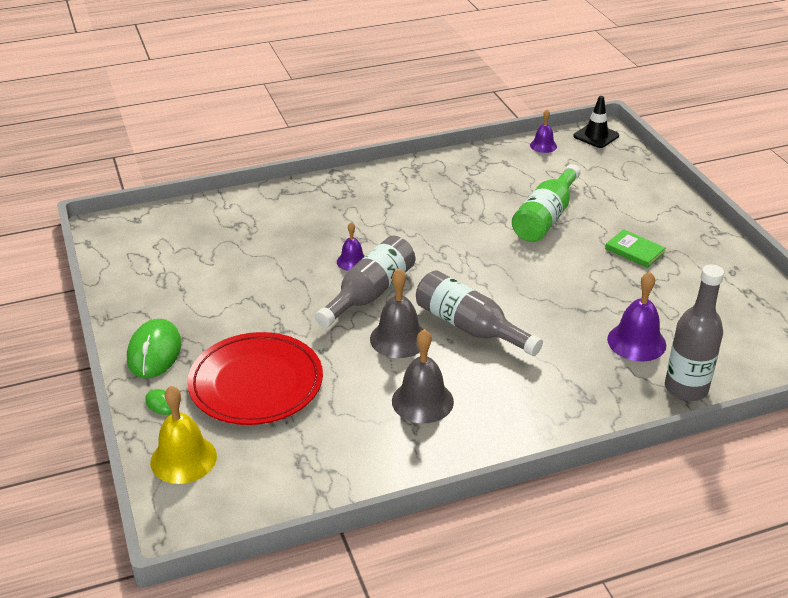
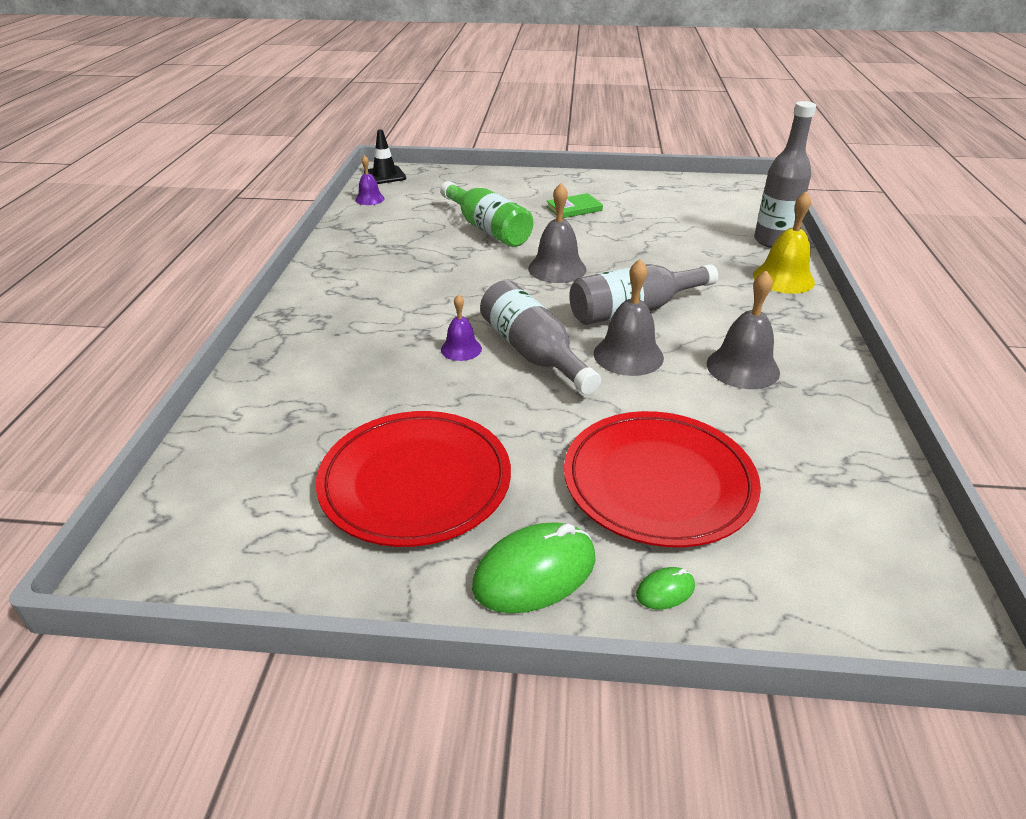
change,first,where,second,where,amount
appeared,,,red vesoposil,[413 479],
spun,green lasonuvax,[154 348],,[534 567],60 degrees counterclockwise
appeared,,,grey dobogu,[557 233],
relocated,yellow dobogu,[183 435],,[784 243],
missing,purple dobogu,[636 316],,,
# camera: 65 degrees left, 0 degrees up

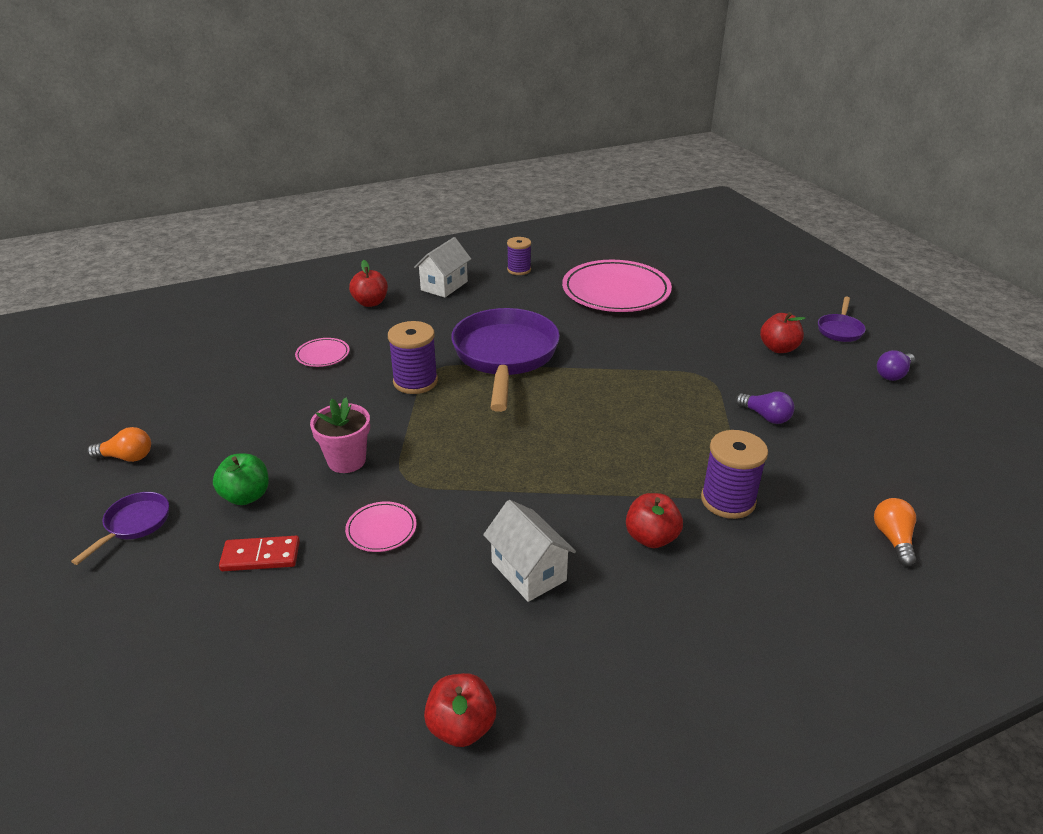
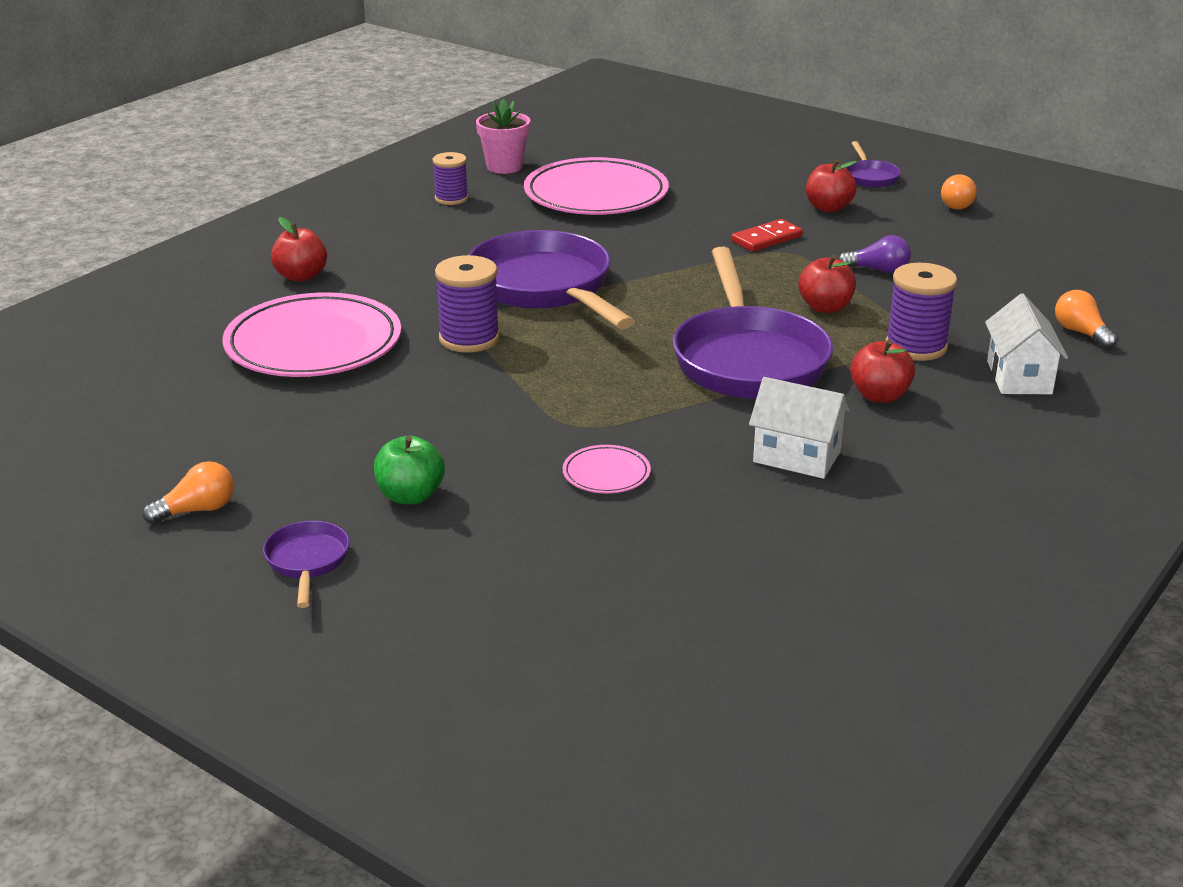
change,first,where,second,where,amount
size,pink vesoposil,[322 352],,[312 334],x2.30
relocated,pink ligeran,[340 435],,[503 136],
appeared,,,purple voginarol,[753 323],
relocated,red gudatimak,[259 553],,[767 235],
relocated,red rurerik,[460 710],,[827 284],
colour,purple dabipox,[896 365],orange dabipox,[959 192],
relocated,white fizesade,[442 267],,[1026 344],
# camera: 30 degrees left, 5 degrees down

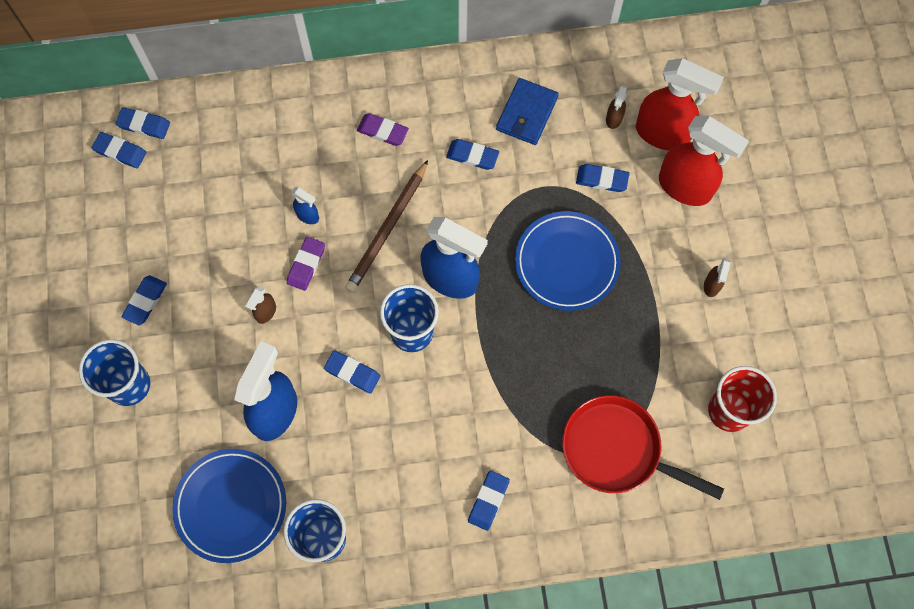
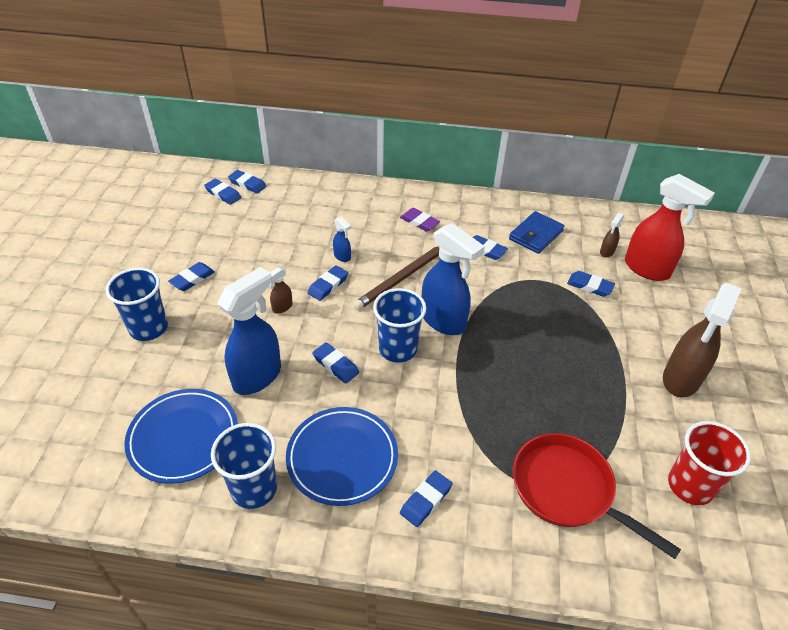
change,first,where,second,where,amount
relocated,blue vesoposil,[568 261],,[342 456],
colour,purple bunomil,[306 264],blue bunomil,[328 283],
size,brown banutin,[717 277],,[702 340],x2.24
missing,red banutin,[704 161],,,
# camera: 15 degrees right, 25 degrees down

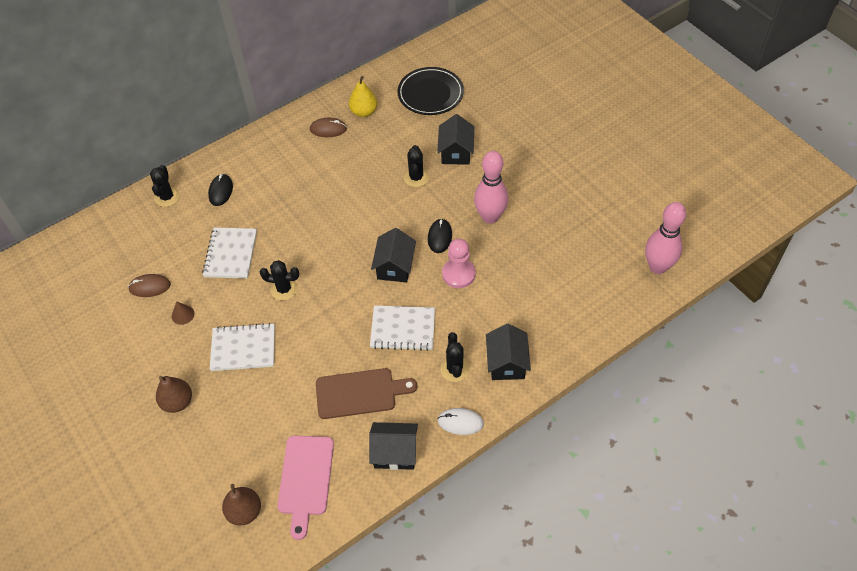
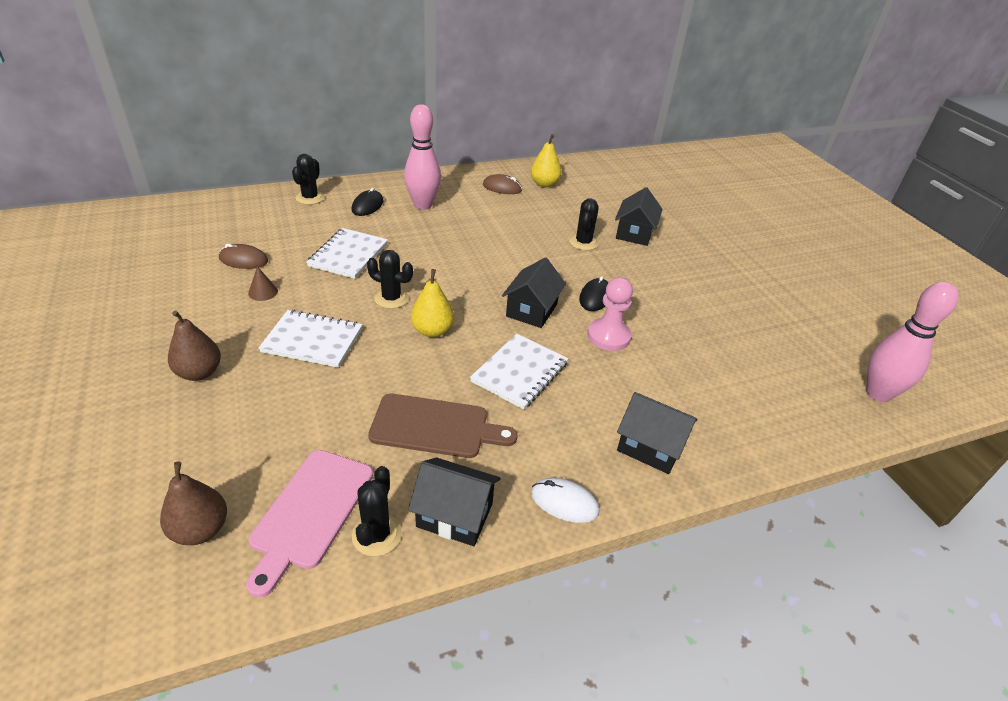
change,first,where,second,where,amount
relocated,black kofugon,[455 357],,[377 511],
relocated,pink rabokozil,[491 187],,[422 157],
appeared,,,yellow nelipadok,[432 303],
spun,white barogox,[402 328],,[519 372],75 degrees counterclockwise
spun,black fizesade,[508 352],,[657 433],75 degrees counterclockwise
missing,black vesoposil,[431 91],,,
# camera: 10 degrees right, 15 degrees down

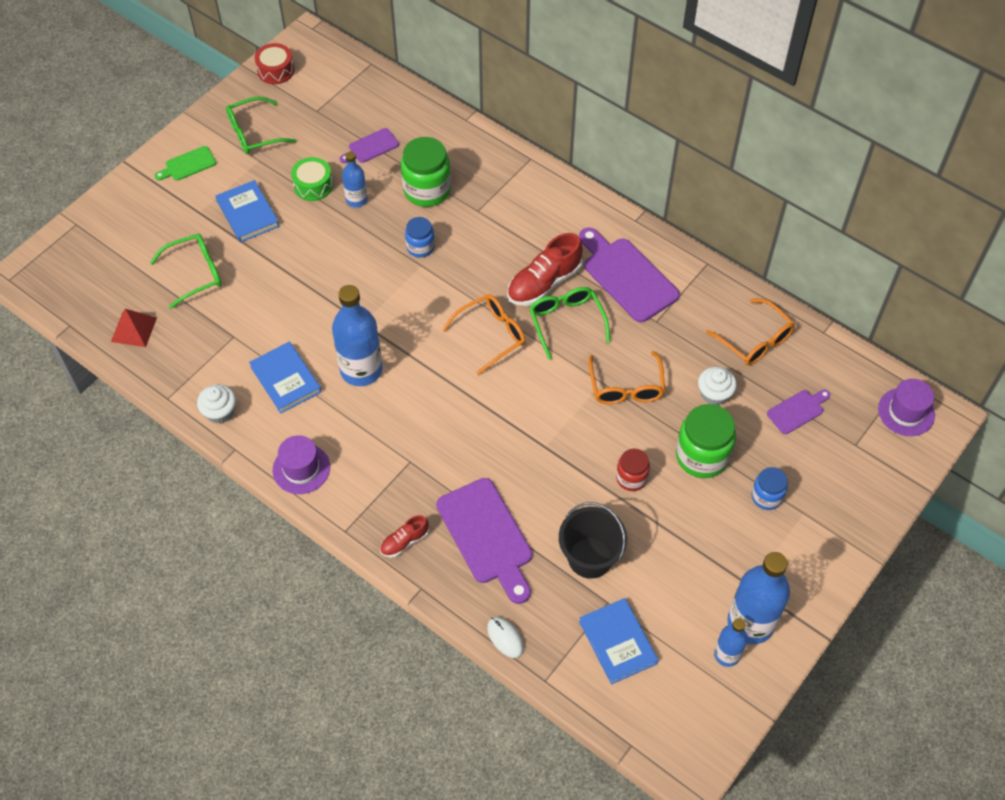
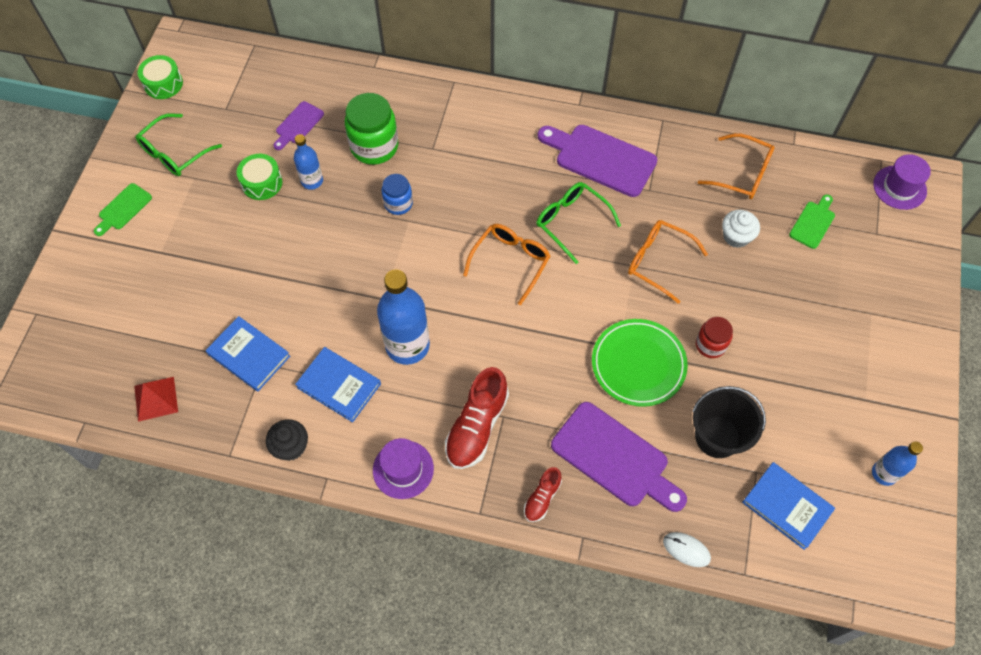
change,first,where,second,where,amount
colour,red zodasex,[274 63],green zodasex,[160 77],
relocated,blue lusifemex,[248 211],,[248 354],
colour,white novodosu,[216 404],black novodosu,[287 440],
relocated,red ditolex,[545 269],,[477 418],
appeared,,,green vesoposil,[640 363],
spun,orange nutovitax,[626 377],,[668 262],150 degrees clockwise
colour,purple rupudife,[799 412],green rupudife,[812 222],
missing,green nutovitax,[185 271],,,
missing,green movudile,[706 441],,,
missing,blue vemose,[758 598],,,
missing,blue movudile,[769 488],,,
# camera: 25 degrees left, 5 degrees up

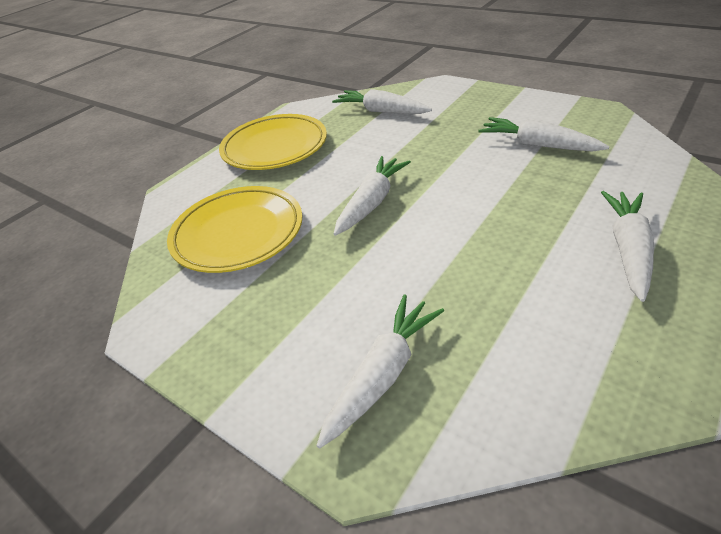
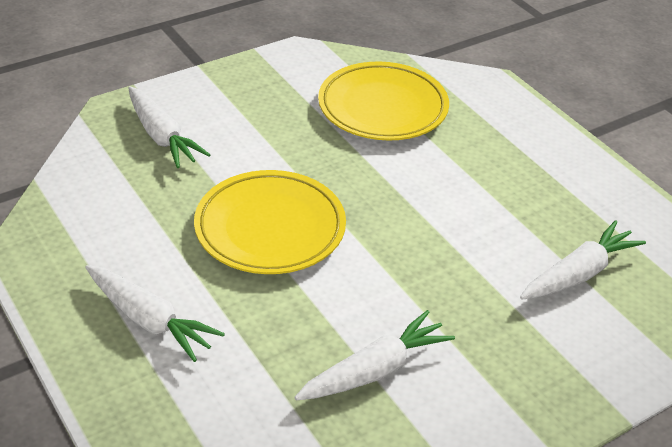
change,first,where,second,where,amount
relocated,yellow vesoposil,[273 142],,[270 222],
missing,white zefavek,[372 196],,,
# camera: 105 degrees right, 0 degrees up

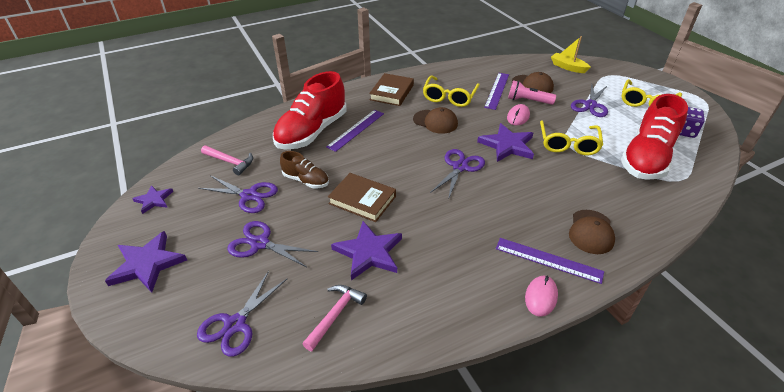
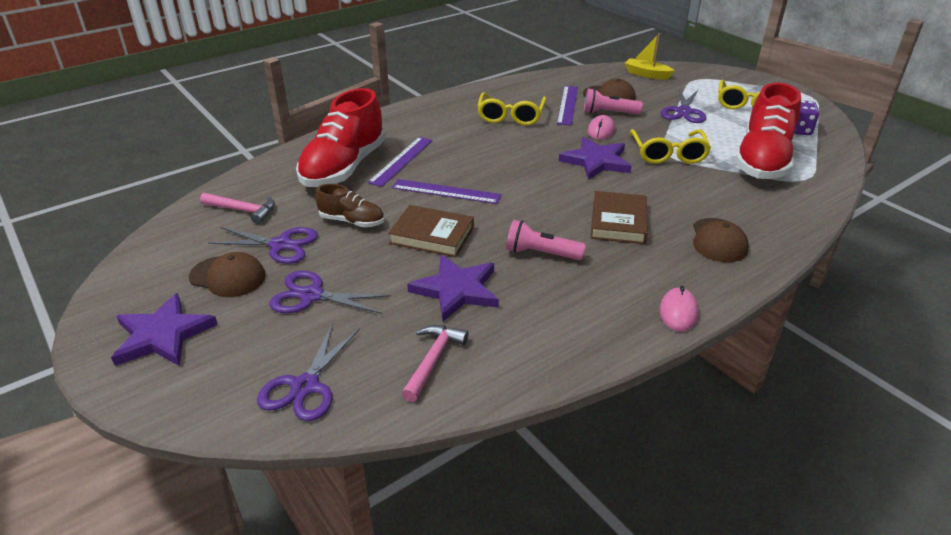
change,first,where,second,where,amount
relocated,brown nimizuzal,[435 120],,[227 274],
relocated,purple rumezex,[550 261],,[447 191],
appeared,,,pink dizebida,[546 240],
relocated,brown lusifemex,[391 89],,[619 217],
missing,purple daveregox,[152 199],,,
missing,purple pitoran,[457 174],,,
# camera: 10 degrees left, 5 degrees down

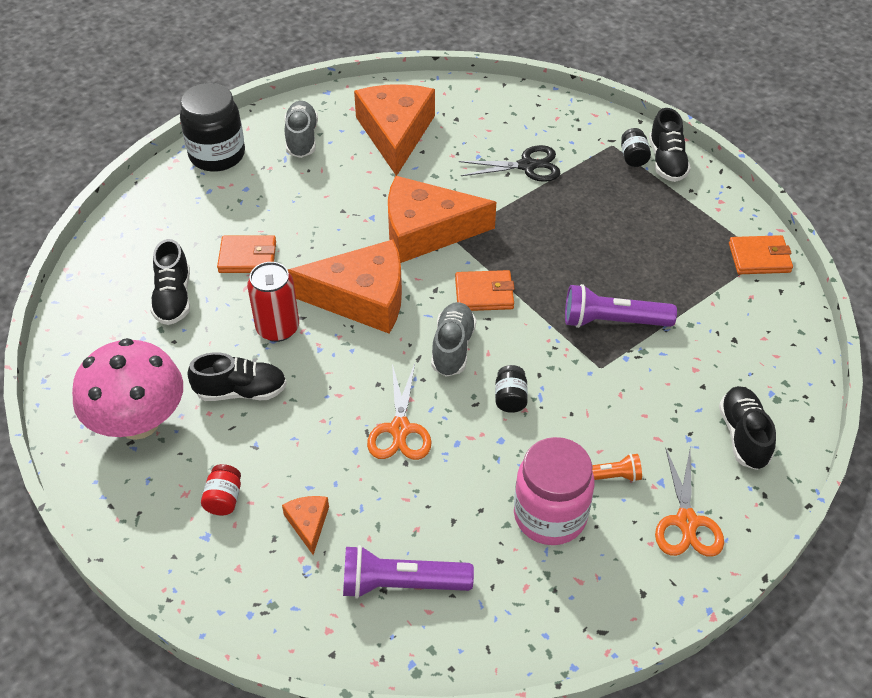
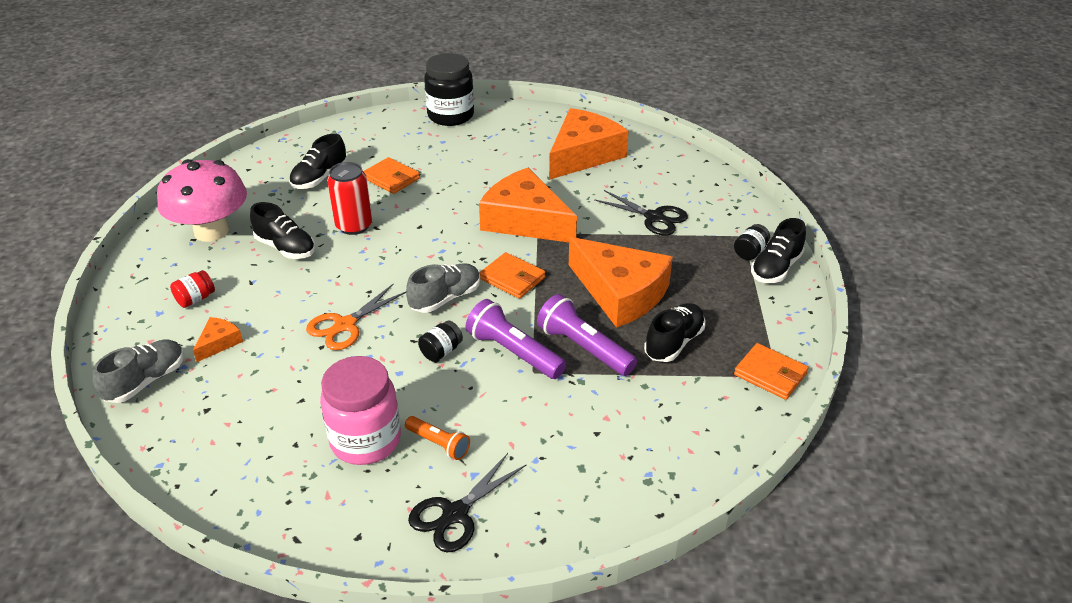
change,first,where,second,where,amount
relocated,grey ditolex,[301 129],,[138 371],
colour,orange pitoran,[689 502],black pitoran,[467 503],
relocated,purple dizebida,[408 572],,[515 339],
relocated,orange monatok,[345 287],,[621 282],
relocated,black ditolex,[747 428],,[674 332],
# camera: 40 degrees right, 10 degrees down

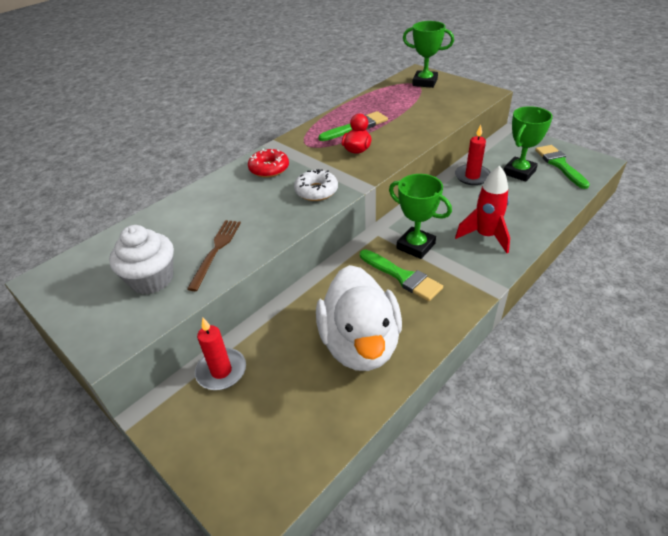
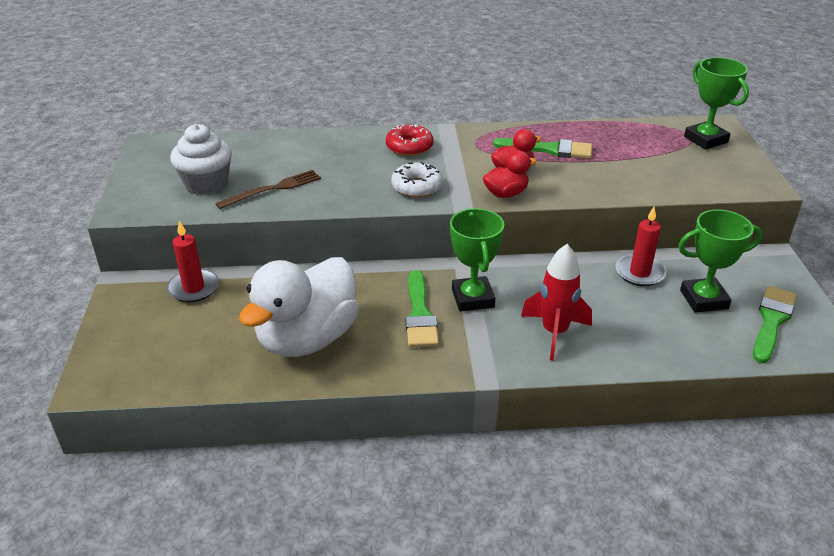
change,first,where,second,where,amount
appeared,,,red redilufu,[510 174],
# camera: 40 degrees right, 5 degrees down

